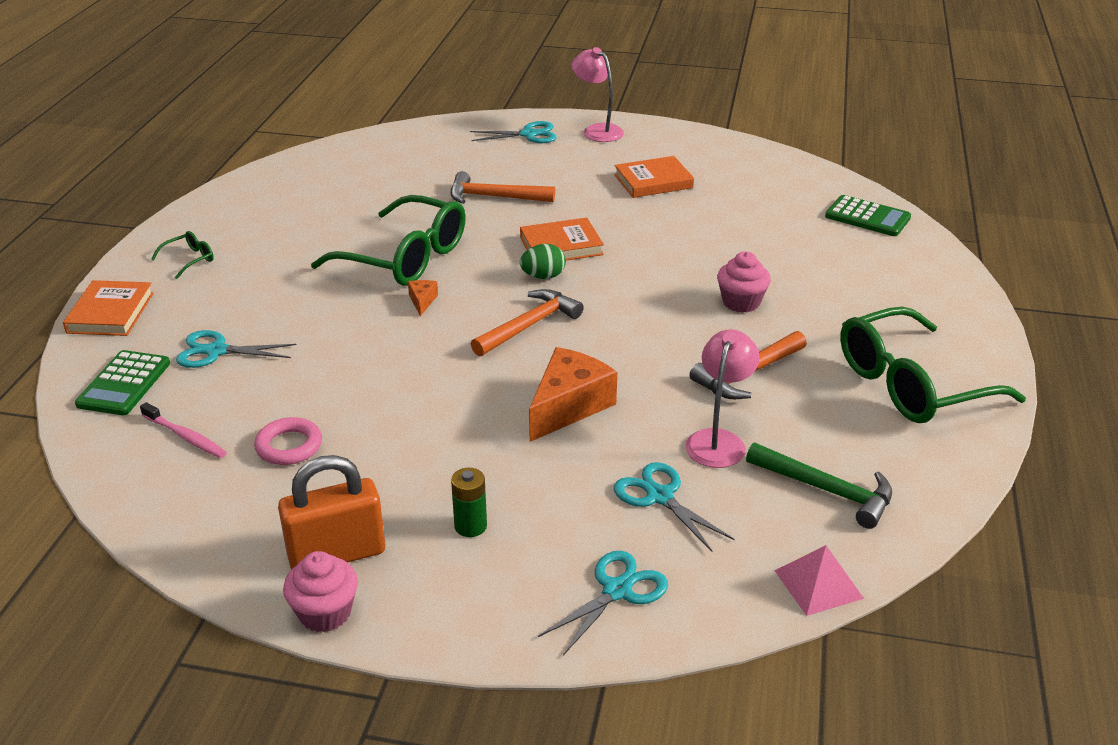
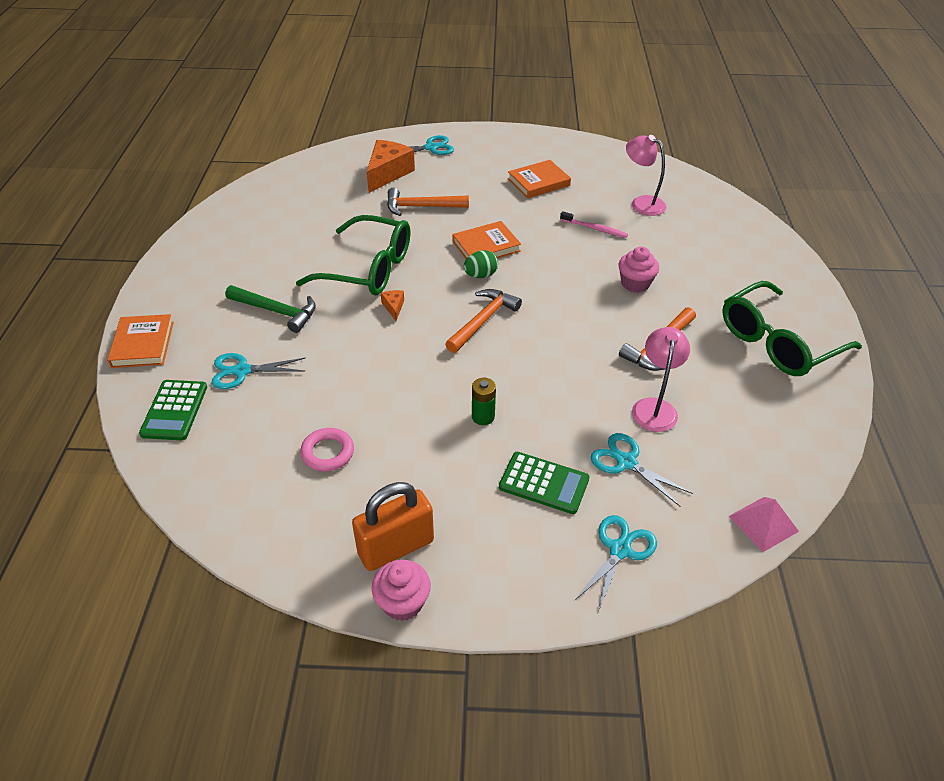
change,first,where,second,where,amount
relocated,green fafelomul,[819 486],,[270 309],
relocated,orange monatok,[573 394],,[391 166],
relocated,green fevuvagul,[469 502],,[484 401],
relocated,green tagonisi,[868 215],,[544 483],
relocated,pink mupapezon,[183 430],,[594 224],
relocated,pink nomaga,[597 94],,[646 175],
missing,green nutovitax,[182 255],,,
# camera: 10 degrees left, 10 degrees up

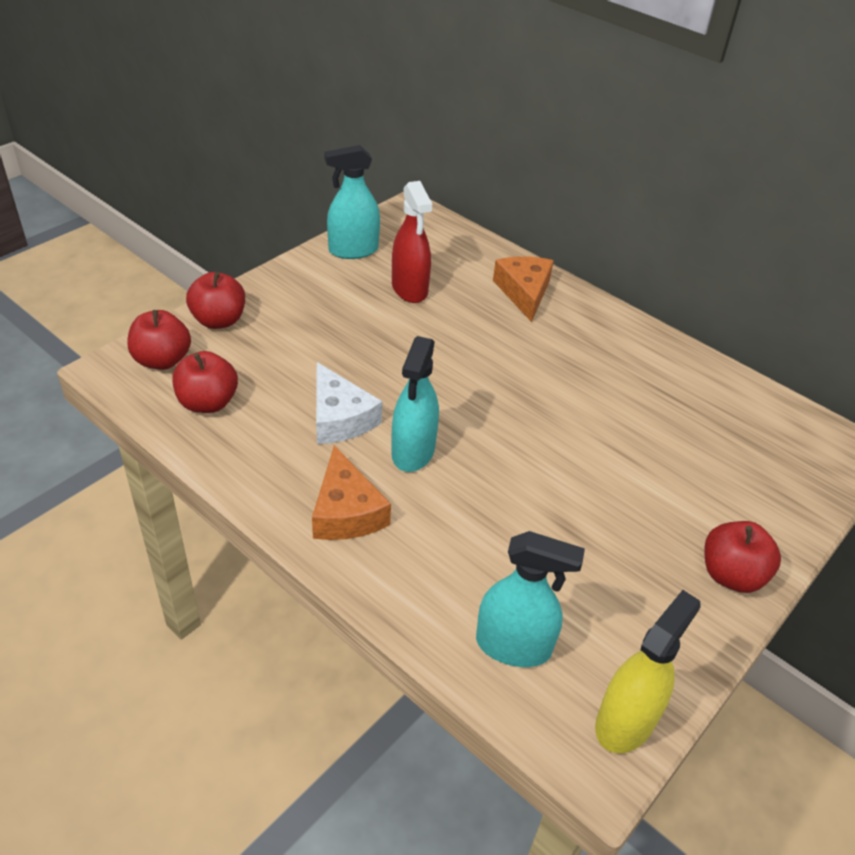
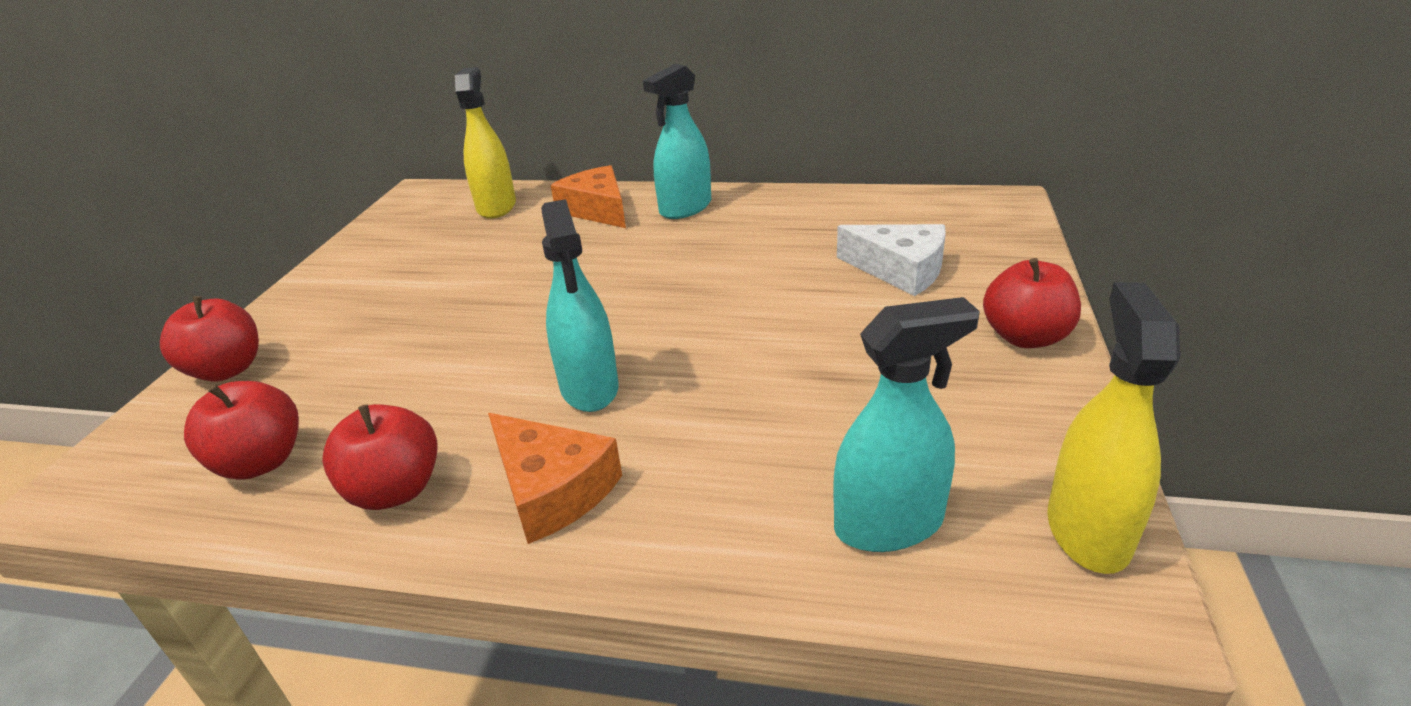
change,first,where,second,where,amount
relocated,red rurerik,[159 340],,[380 457],
appeared,,,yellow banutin,[485 143],
relocated,turquoise banutin,[352 202],,[677 141],
relocated,white monatok,[349 403],,[891 260],
missing,red banutin,[412 242],,,
# camera: 25 degrees left, 10 degrees down

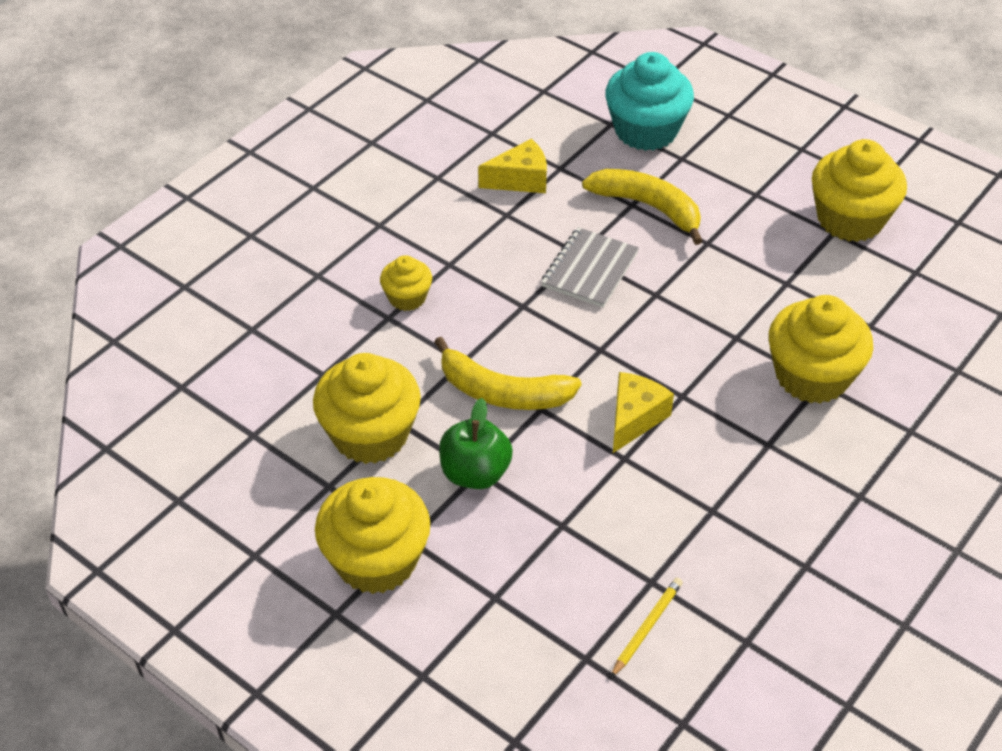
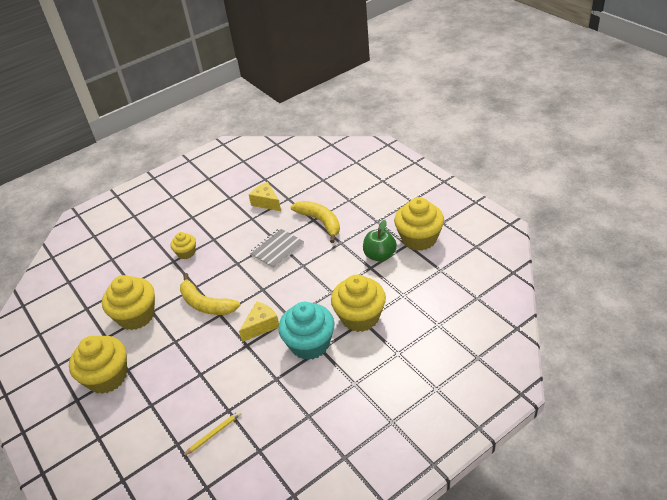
change,first,where,second,where,amount
spun,yellow monatok,[512 166],,[265 196],135 degrees counterclockwise
relocated,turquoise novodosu,[649 101],,[306 331],
relocated,green rurerik,[476 443],,[380 241],
# camera: 20 degrees right, 5 degrees down

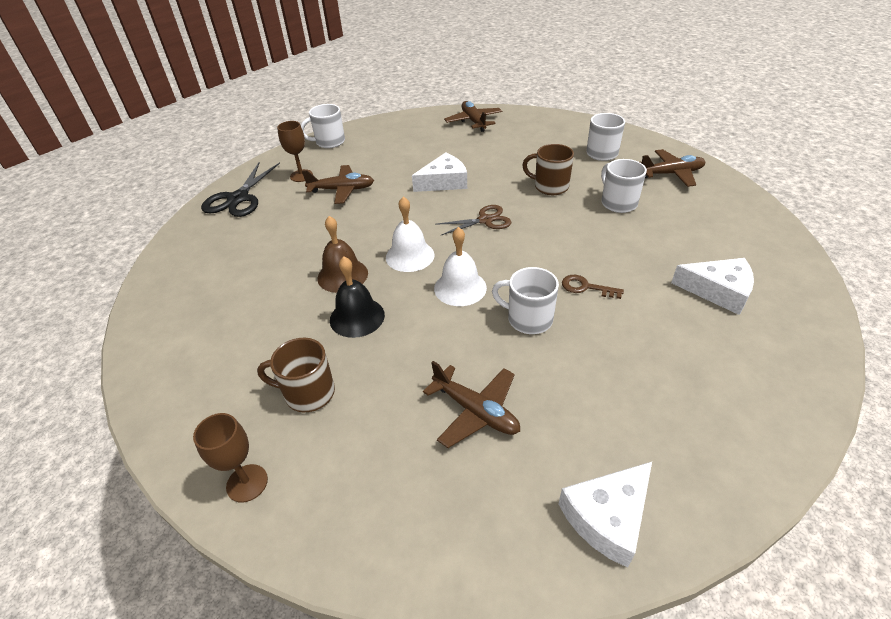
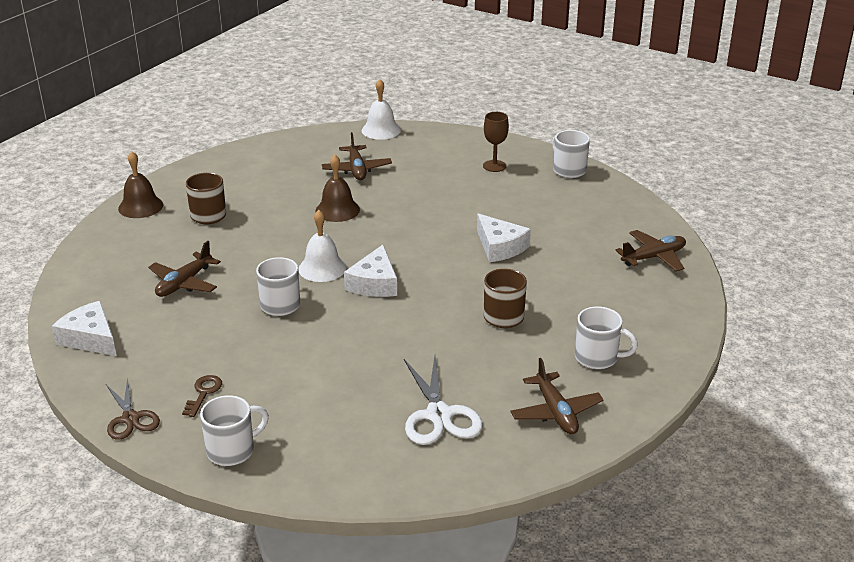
change,first,where,second,where,amount
relocated,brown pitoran,[473 220],,[133 408],
exchanged,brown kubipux,[230 458],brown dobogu,[140 184],
relocated,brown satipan,[593 287],,[202 396],
relocated,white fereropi,[624 186],,[234 430],
relocated,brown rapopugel,[338 184],,[357 156],
relocated,white monatok,[712 286],,[370 271],
relocated,white dobogu,[410 234],,[381 109],
appeared,,,white pitoran,[443 400],
missing,black pitoran,[240 189],,,
missing,black dobogu,[357 297],,,
# camera: 80 degrees right, 10 degrees down

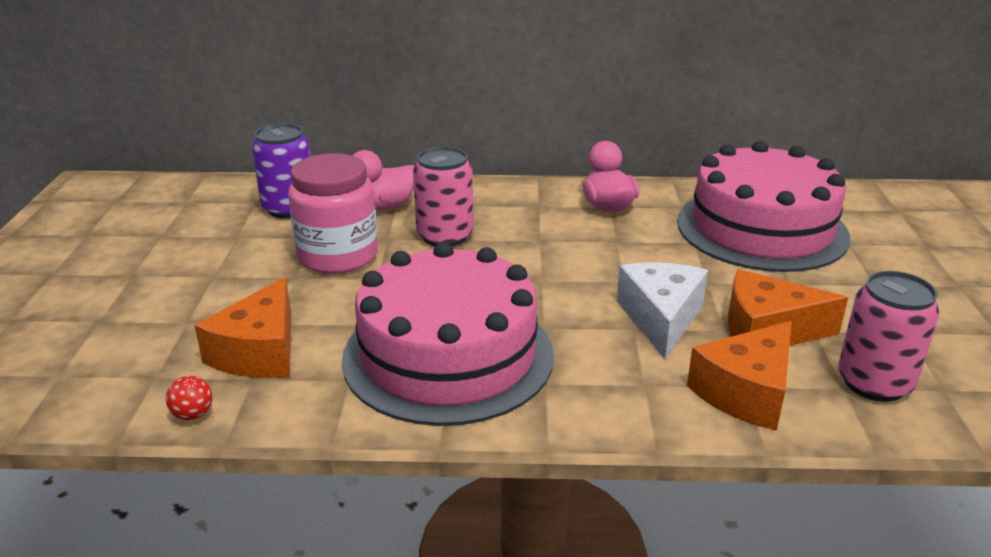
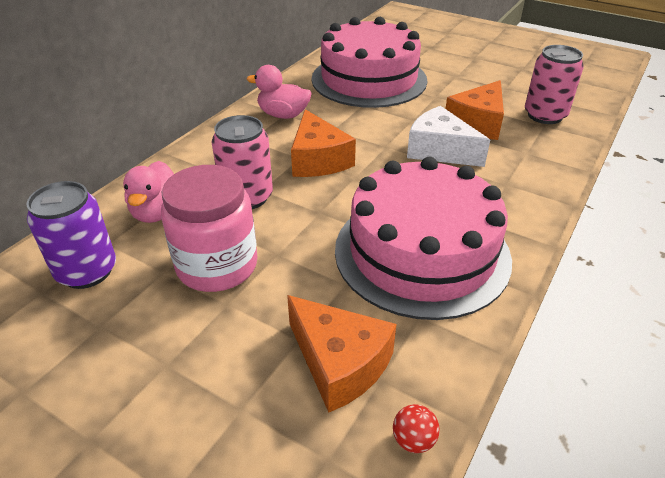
change,first,where,second,where,amount
relocated,orange monatok,[739 376],,[323 143],
# camera: 60 degrees left, 10 degrees up

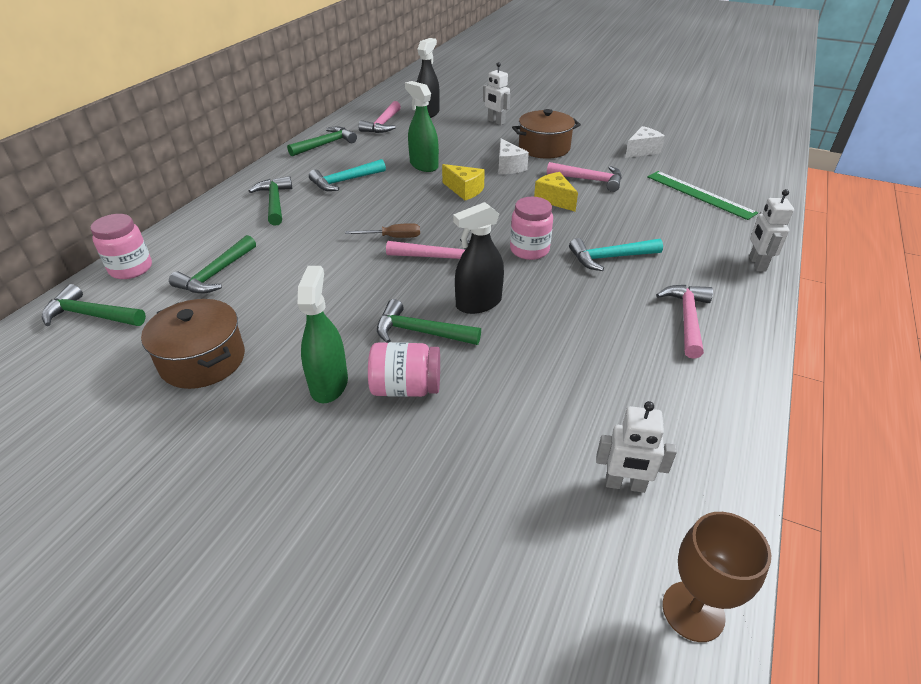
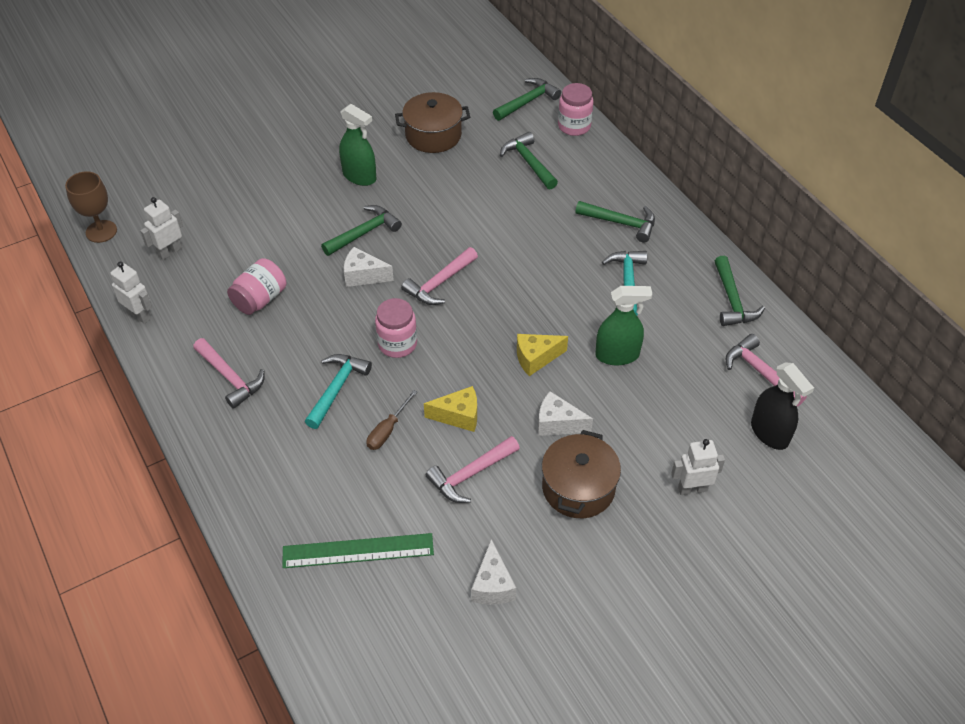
change,first,where,second,where,amount
relocated,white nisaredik,[771 230],,[131 293],
relocated,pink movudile,[404 369],,[256 286],
exchanged,black banutin,[478 258],white monatok,[369 267],
relocated,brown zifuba,[382 230],,[392 420],
# camera: 125 degrees right, 10 degrees up

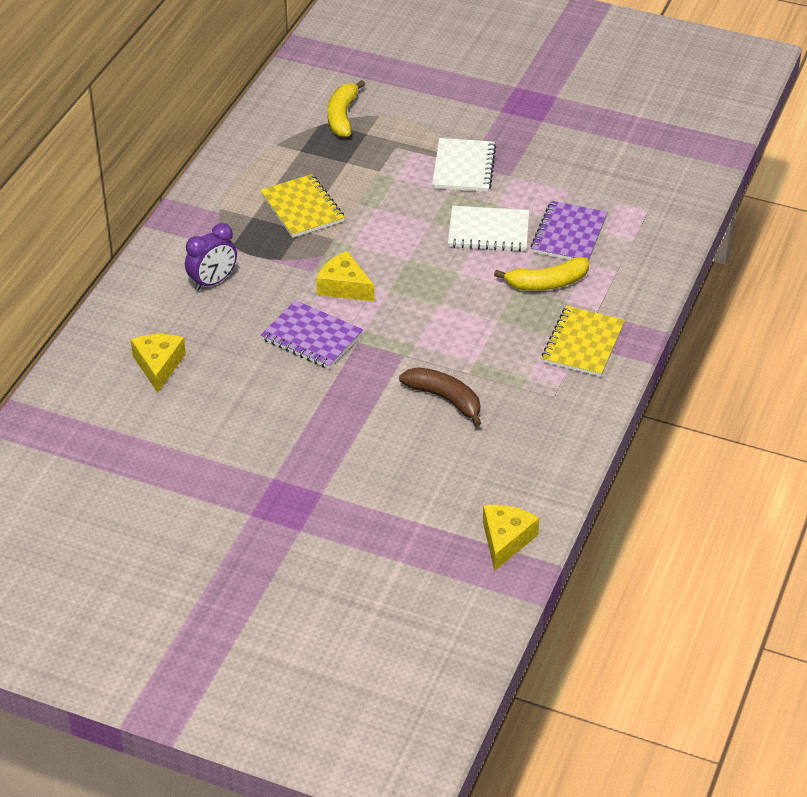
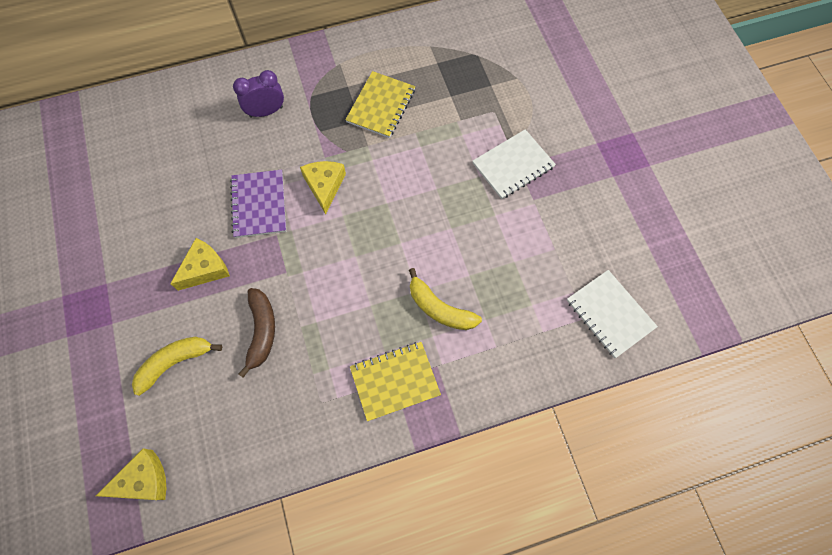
change,first,where,second,where,amount
relocated,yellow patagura,[346 108],,[177 366],
relocated,yellow monatok,[158 363],,[200 264],
spun,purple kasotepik,[211 257],,[258 94],150 degrees clockwise
relocated,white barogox,[488 229],,[612 314],
missing,purple barogox,[569 230],,,
# camera: 50 degrees right, 25 degrees up

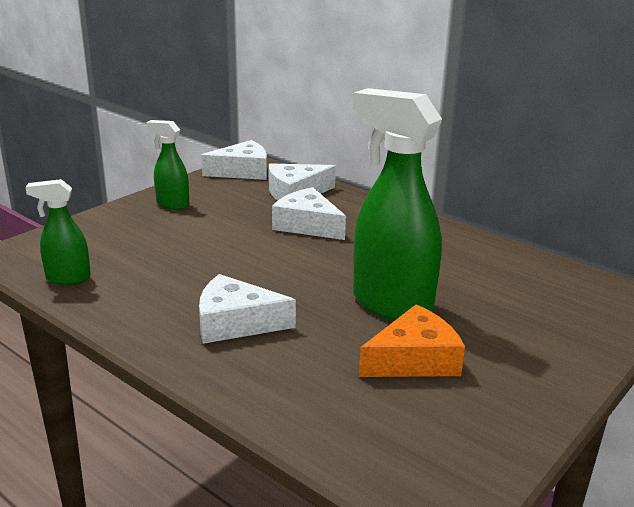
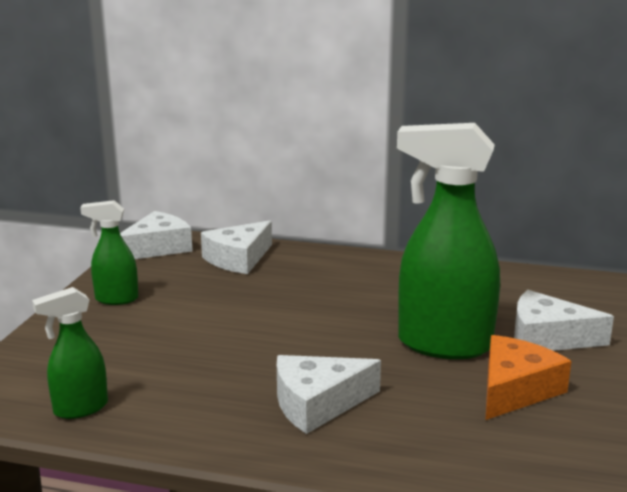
change,first,where,second,where,amount
relocated,white monatok,[309 213],,[564 320],
# camera: 25 degrees left, 5 degrees down

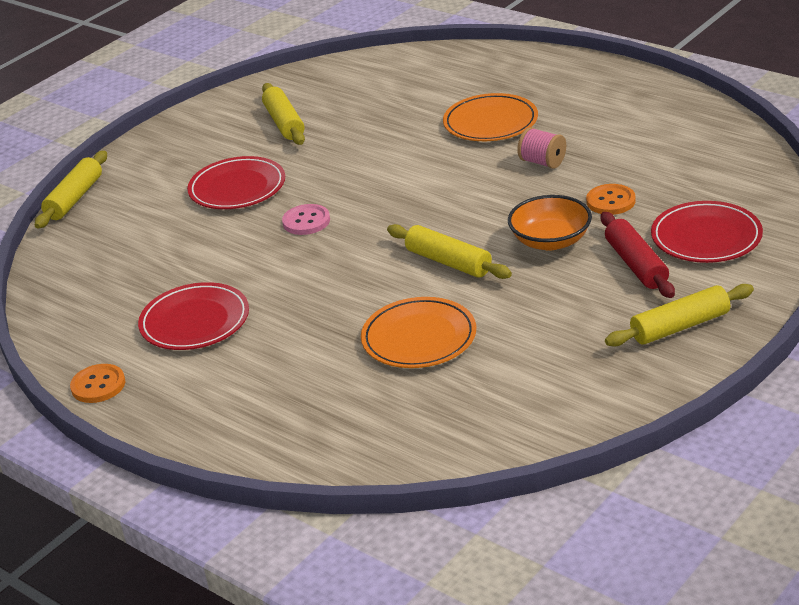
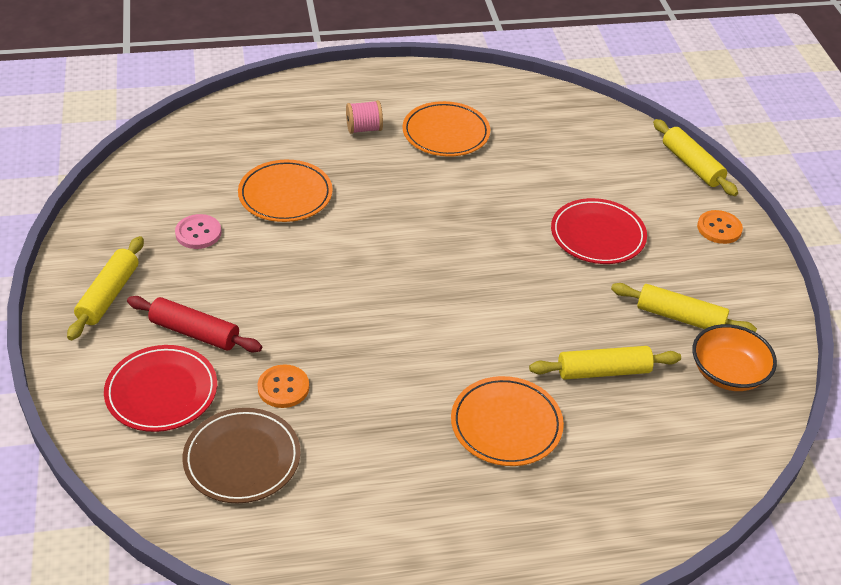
change,first,where,second,where,amount
relocated,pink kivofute,[306 219],,[198 231],
appeared,,,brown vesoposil,[241 455],
relocated,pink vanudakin,[541 148],,[364 117],
colour,red vesoposil,[193 316],orange vesoposil,[446 128],
relocated,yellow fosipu,[449 251],,[605 363],
relocated,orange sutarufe,[550 222],,[734 357],
relocated,orange kivofute,[97 383],,[720 227],
# camera: 125 degrees right, 10 degrees up

